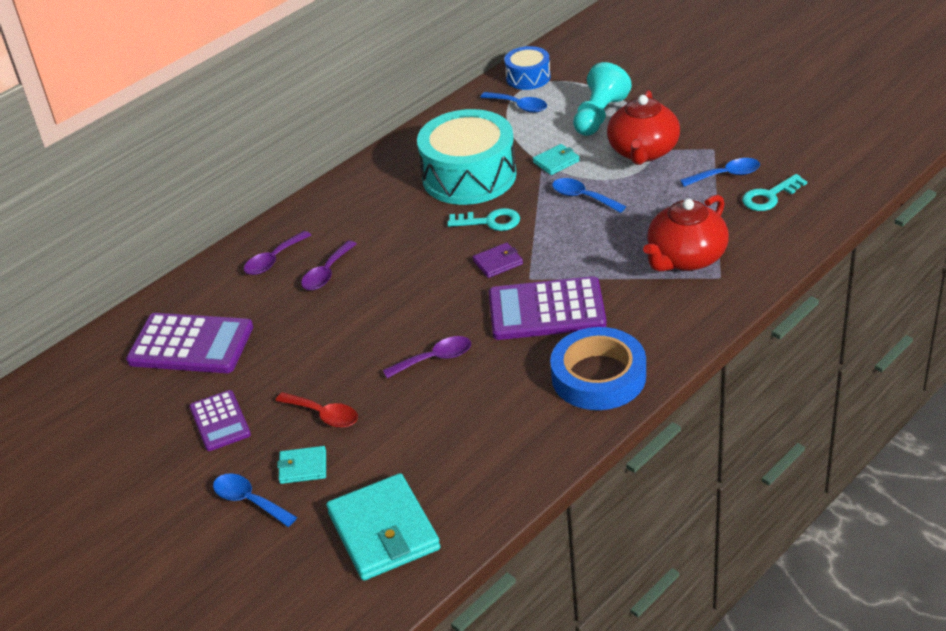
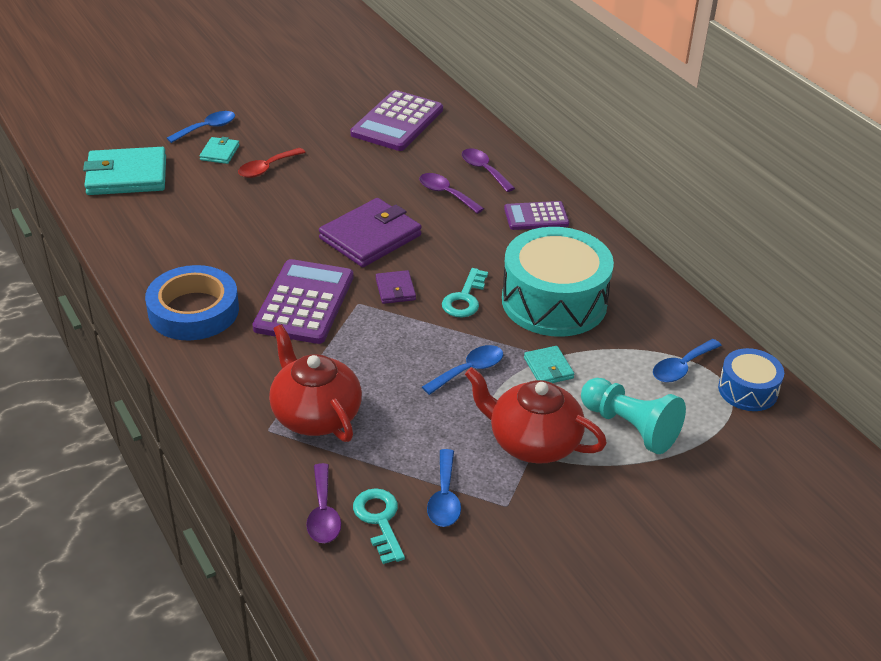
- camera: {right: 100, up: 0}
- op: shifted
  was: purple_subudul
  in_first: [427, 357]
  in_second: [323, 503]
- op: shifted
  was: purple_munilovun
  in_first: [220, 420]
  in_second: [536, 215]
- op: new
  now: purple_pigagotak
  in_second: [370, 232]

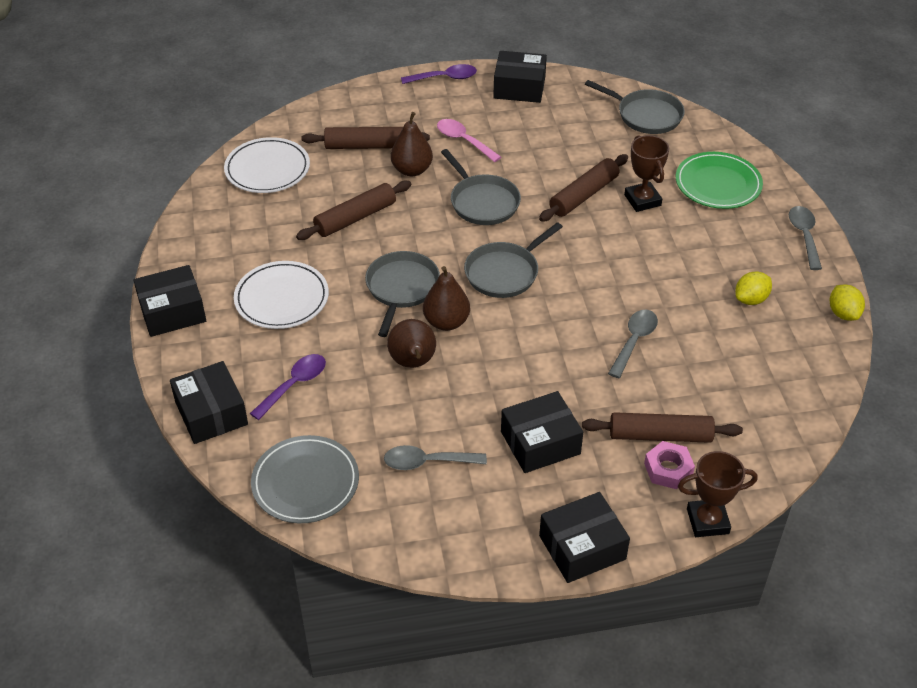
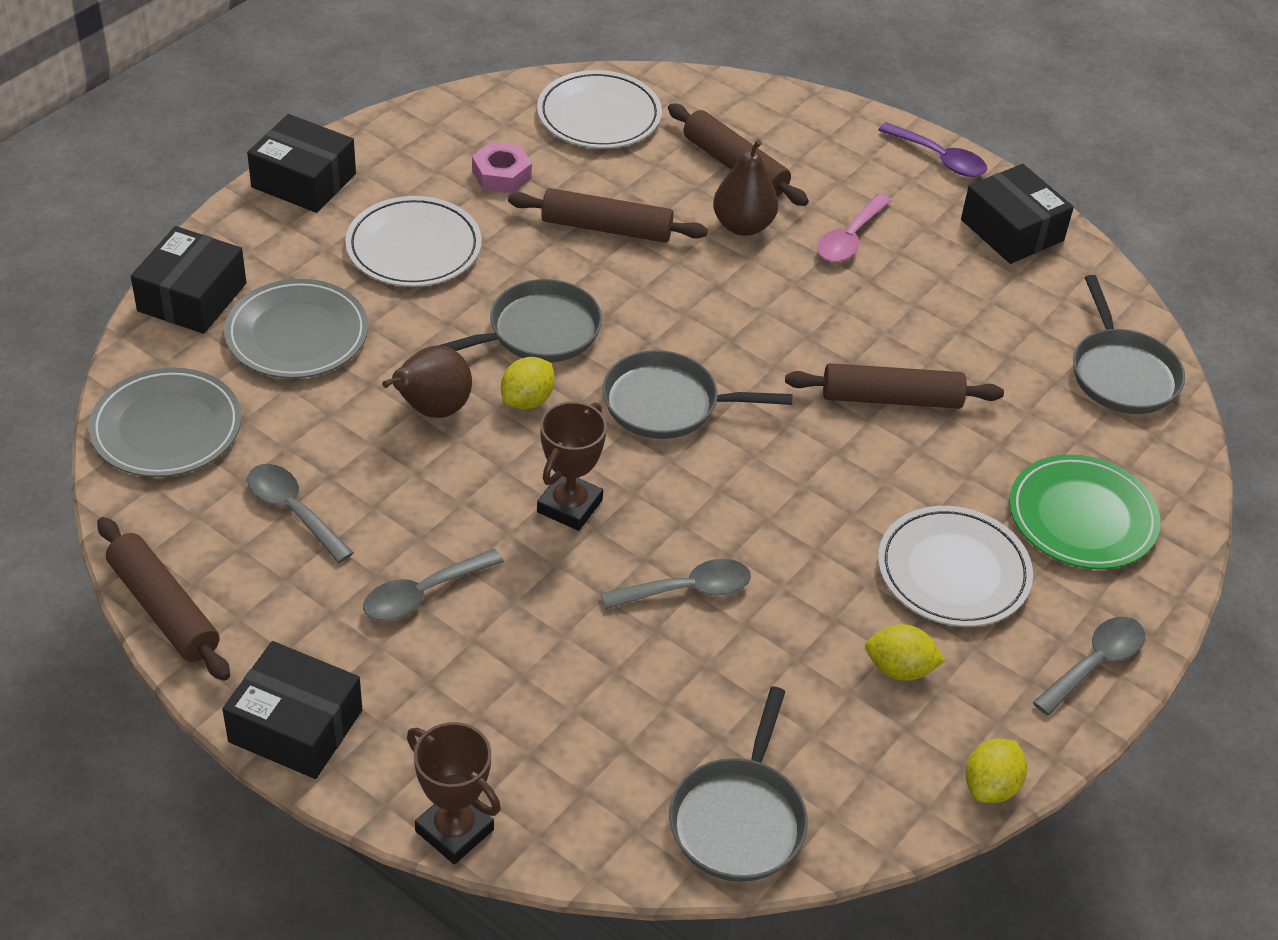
- camera: {right: 45, up: 0}
- op: rotated
  was: pink_subudul
  in_first: [469, 140]
  in_second: [854, 228]
  clockwise: -150
- op: shifted
  was: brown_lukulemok
  in_first: [646, 173]
  in_second: [572, 466]
- op: shifted
  was: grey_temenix
  in_first: [481, 187]
  in_second: [738, 784]
- op: swapped
  was: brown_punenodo
  now: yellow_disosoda
  in_first: [446, 298]
  in_second: [528, 383]
- op: swapped
  was: purple_subudul
  now: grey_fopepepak
  in_first: [288, 387]
  in_second: [296, 329]
- op: swapped
  was: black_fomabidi
  now: grey_subudul
  in_first: [542, 432]
  in_second: [433, 585]
- op: shifted
  was: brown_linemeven
  in_first: [662, 427]
  in_second: [163, 599]
- op: shifted
  was: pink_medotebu
  in_first: [669, 465]
  in_second: [502, 167]
- op: new
  now: white_fopepepak
  in_second: [955, 566]

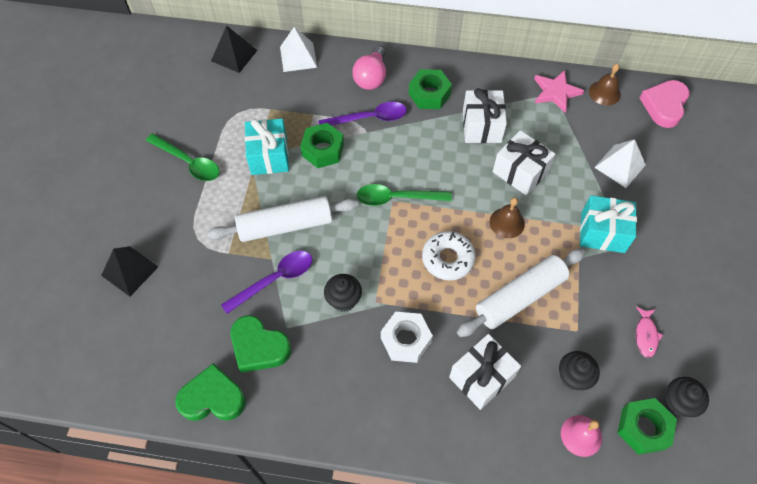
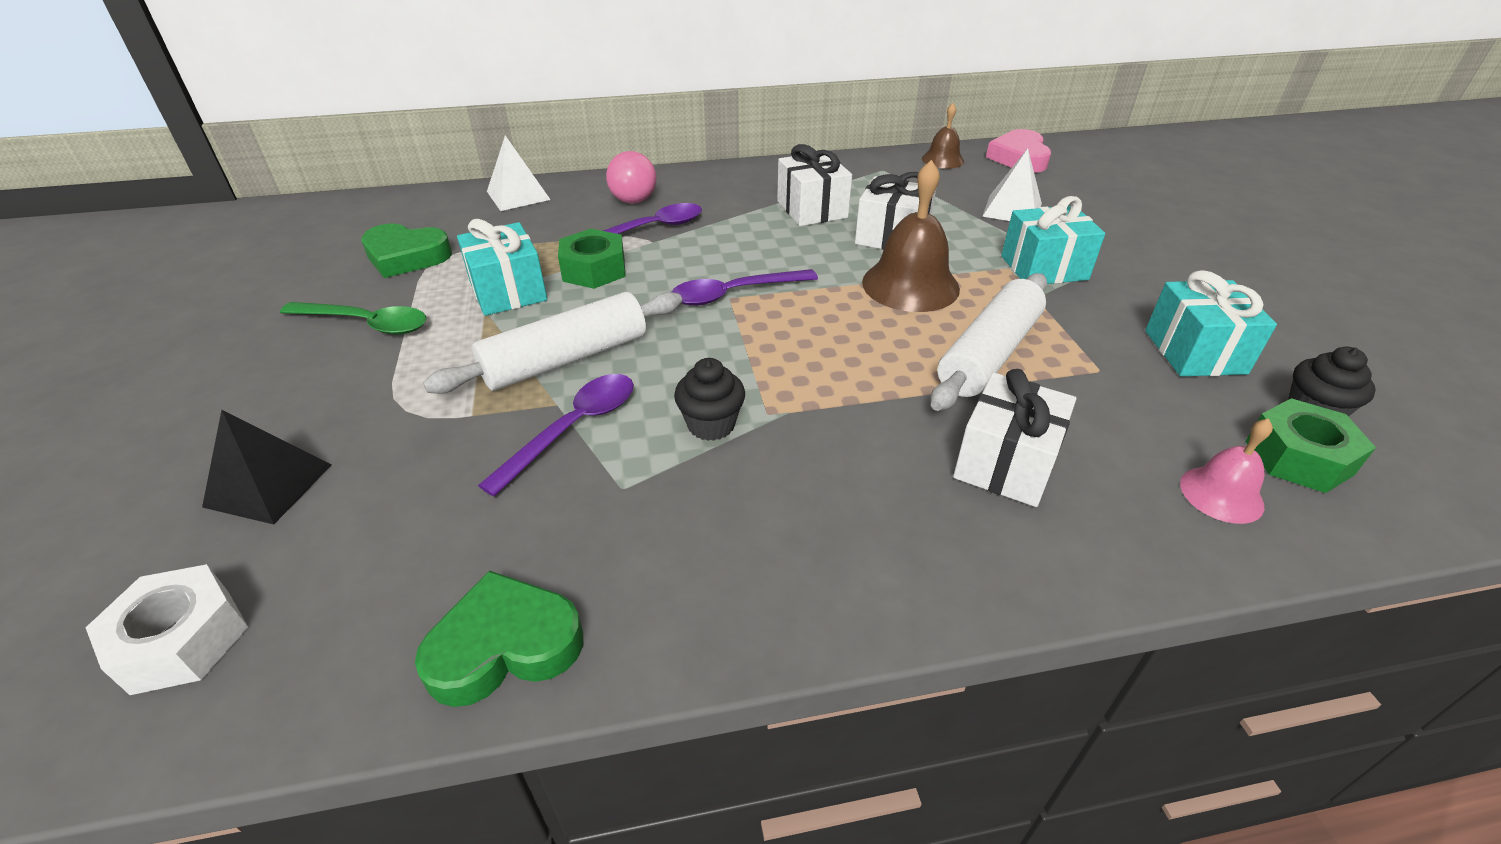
- camera: {right: -20, up: -20}
- op: gone
  was: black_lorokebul
  in_first: [234, 49]
- op: gone
  was: green_medotebu
  in_first: [430, 89]
- op: gone
  was: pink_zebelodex
  in_first: [559, 91]
- op: repainted
  was: green_subudul
  now: purple_subudul
  in_first: [404, 195]
  in_second: [745, 287]
- op: scaled
  was: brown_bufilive
  in_first: [507, 218]
  in_second: [911, 236]
  ratio: 1.76
- op: gone
  was: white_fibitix
  in_first: [449, 255]
- op: swapped
  was: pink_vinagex
  now: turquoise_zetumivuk
  in_first: [649, 332]
  in_second: [1211, 323]
- op: shifted
  was: white_medotebu
  in_first: [407, 337]
  in_second: [166, 629]
- op: shifted
  was: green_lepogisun
  in_first: [260, 344]
  in_second: [406, 251]
- op: gone
  was: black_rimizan
  in_first: [579, 370]

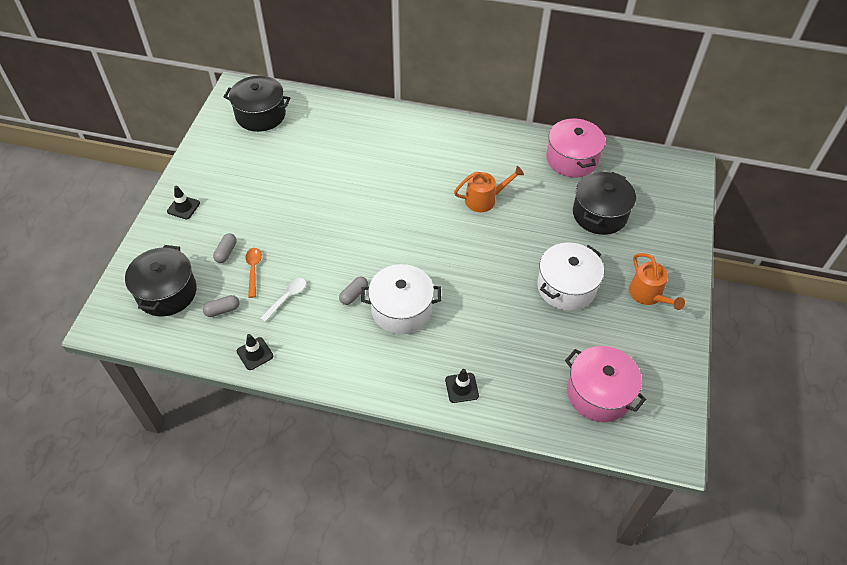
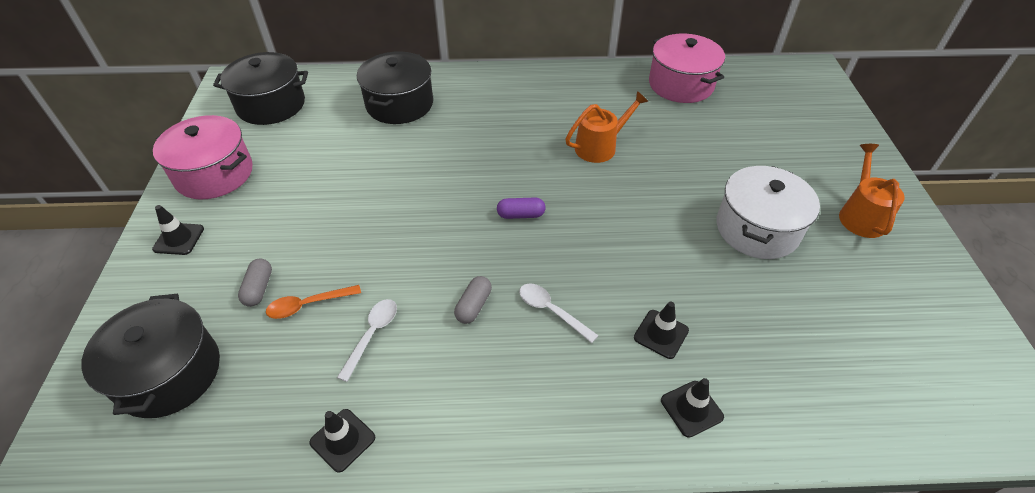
- camera: {right: -15, up: -5}
- op: shifted
  was: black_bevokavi
  in_first: [604, 203]
  in_second: [395, 87]
- op: rotated
  was: orange_subudul
  in_first: [253, 273]
  in_second: [313, 302]
  clockwise: -90
- op: rotated
  was: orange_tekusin
  in_first: [657, 281]
  in_second: [872, 191]
  clockwise: -135
- op: swapped
  was: white_bevokavi
  now: white_subudul
  in_first: [401, 299]
  in_second: [559, 313]
- op: gone
  was: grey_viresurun
  in_first: [221, 306]
- op: shifted
  was: pink_bevokavi
  in_first: [605, 384]
  in_second: [203, 157]
- op: new
  now: purple_viresurun
  in_second: [521, 208]
- op: new
  now: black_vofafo
  in_second: [661, 330]

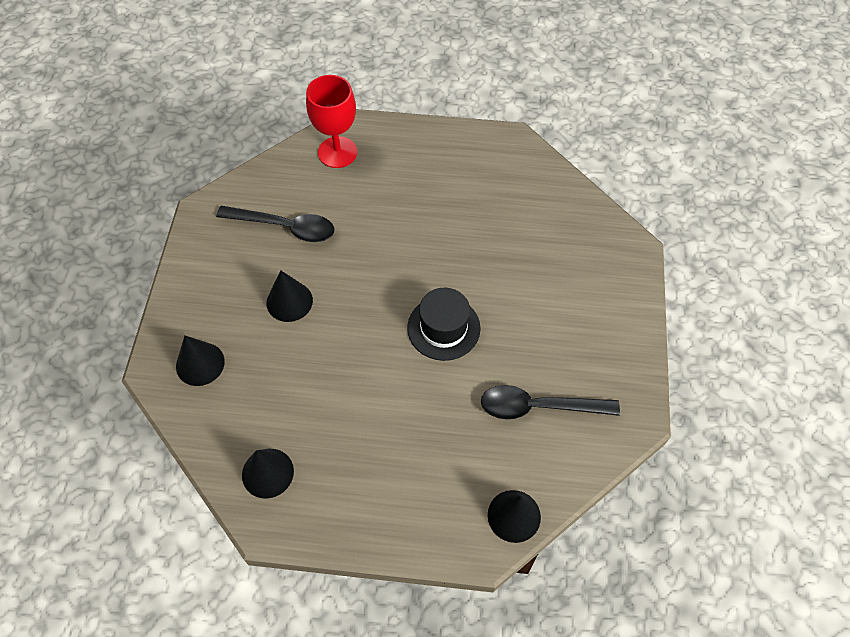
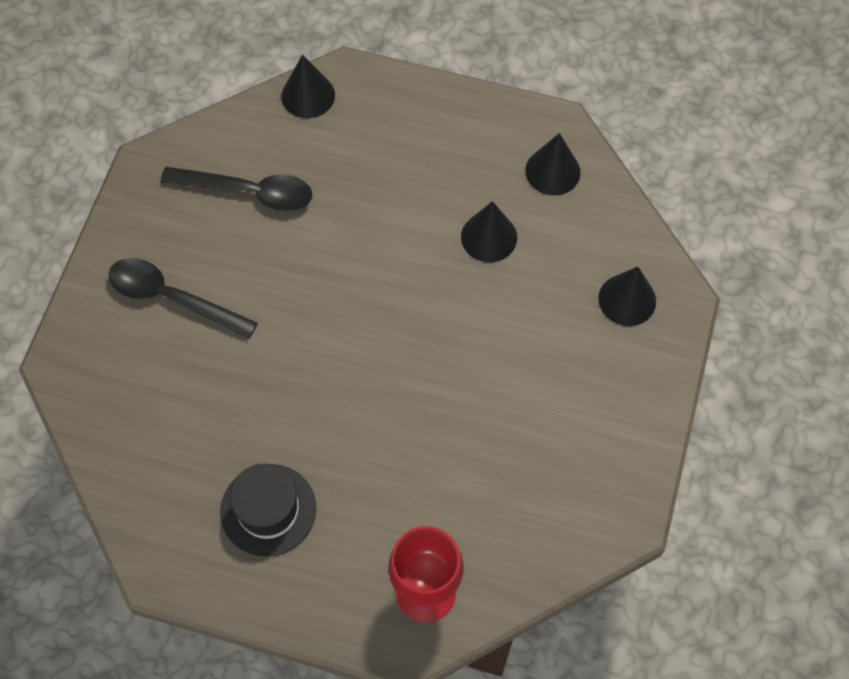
- camera: {right: -170, up: 5}
- op: shifted
  was: black_subudul
  in_first: [275, 224]
  in_second: [183, 298]
- op: shifted
  was: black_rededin
  in_first: [289, 296]
  in_second: [489, 231]
- op: shifted
  was: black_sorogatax
  in_first: [444, 324]
  in_second: [268, 510]

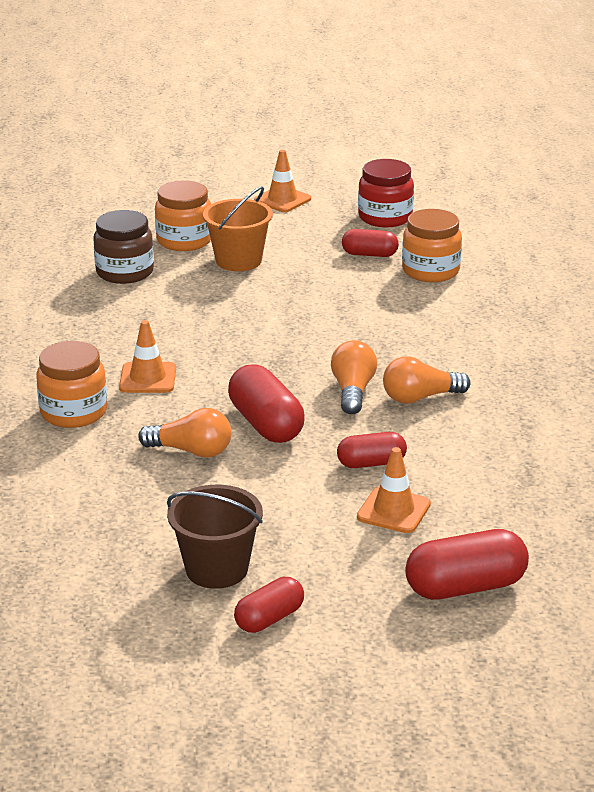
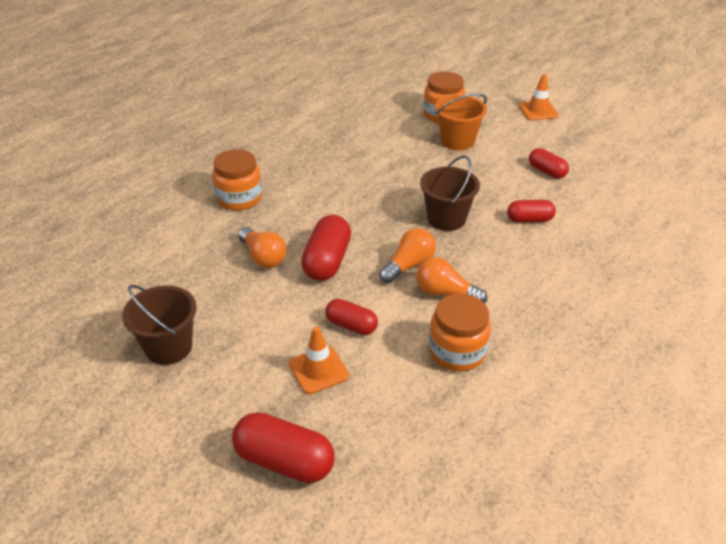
- camera: {right: 40, up: 10}
- op: gone
  was: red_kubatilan
  in_first: [386, 193]
- op: shifted
  was: orange_kubatilan
  in_first: [432, 245]
  in_second: [460, 332]
- op: gone
  was: brown_kubatilan
  in_first: [124, 247]
- op: gone
  was: orange_vofafo
  in_first: [147, 356]
- op: shifted
  was: red_viresurun
  in_first: [269, 605]
  in_second: [531, 211]
- op: new
  now: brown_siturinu
  in_second: [450, 193]

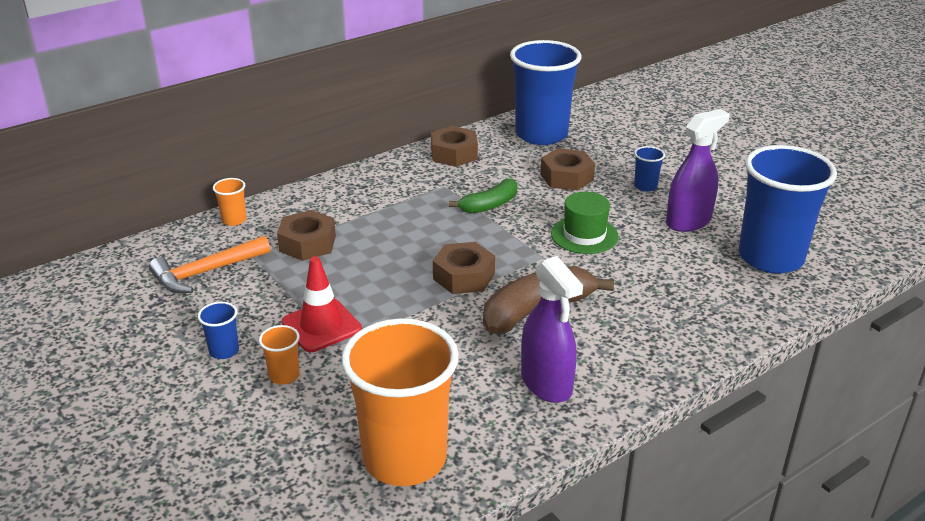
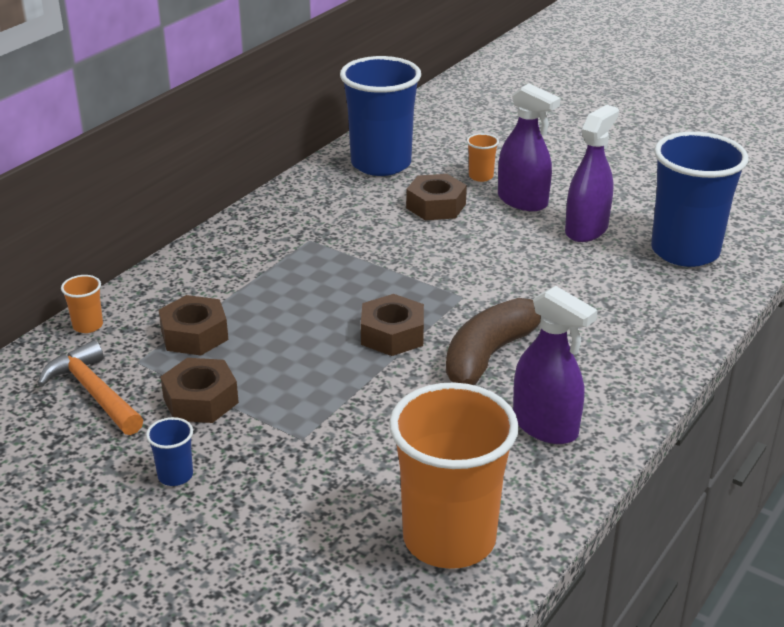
- camera: {right: -20, up: 0}
- op: shifted
  was: brown_medotebu
  in_first: [454, 146]
  in_second: [199, 390]
- op: swapped
  was: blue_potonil
  now: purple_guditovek
  in_first: [649, 169]
  in_second: [529, 147]
- op: gone
  was: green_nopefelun
  in_first: [483, 196]
- op: gone
  was: green_sorogatax
  in_first: [585, 223]
- op: rotated
  was: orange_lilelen
  in_first: [209, 264]
  in_second: [90, 387]
  clockwise: 105
- op: gone
  was: red_vofafo
  in_first: [322, 304]
- op: shifted
  was: orange_potonil
  in_first: [279, 355]
  in_second: [483, 157]

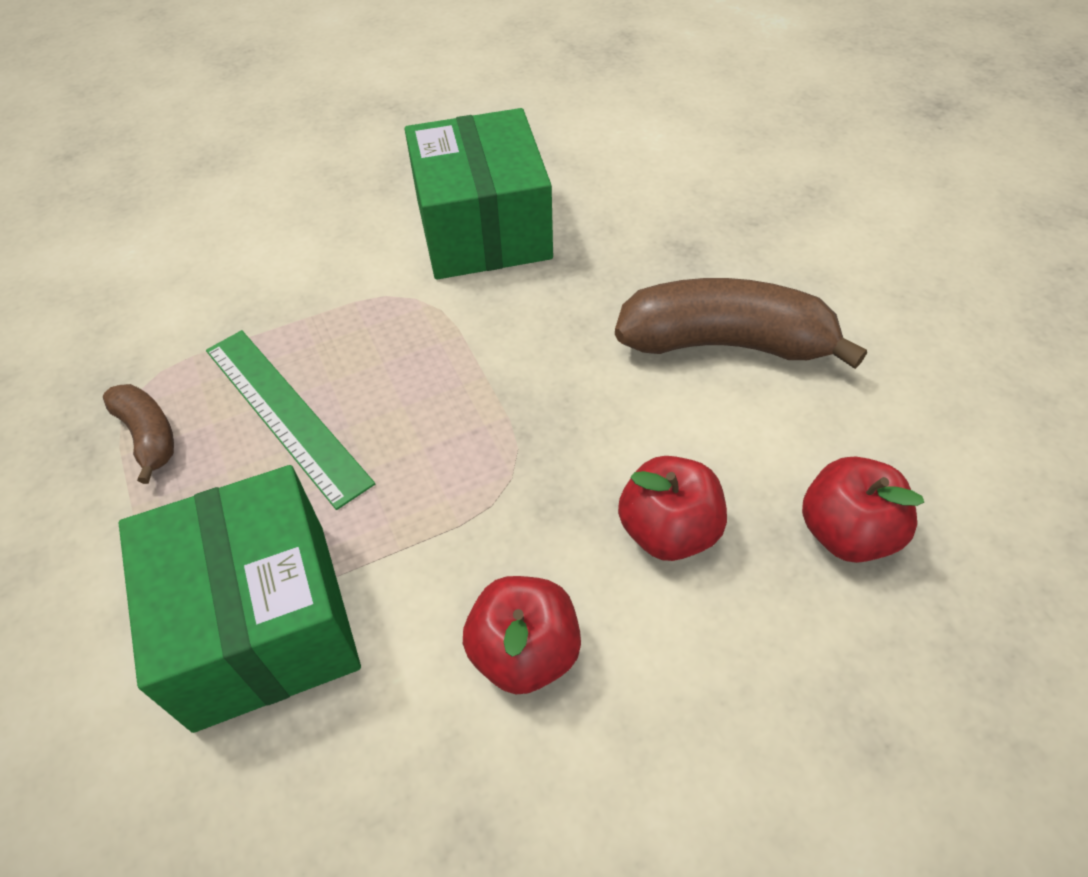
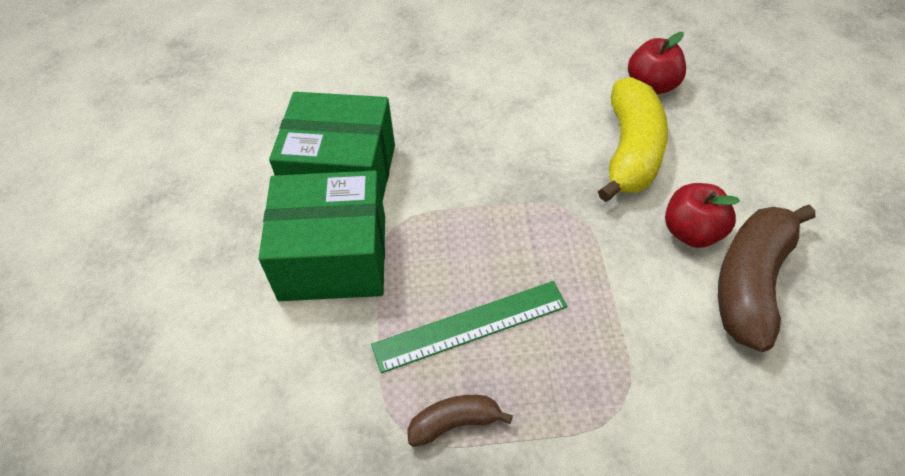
- camera: {right: -70, up: 0}
- op: shifted
  was: brown_nopefelun
  in_first: [741, 323]
  in_second: [766, 278]
- op: swapped
  was: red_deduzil
  now: yellow_nopefelun
  in_first: [672, 508]
  in_second: [633, 139]
- op: shifted
  was: green_fomabidi
  in_first: [240, 599]
  in_second: [322, 235]

